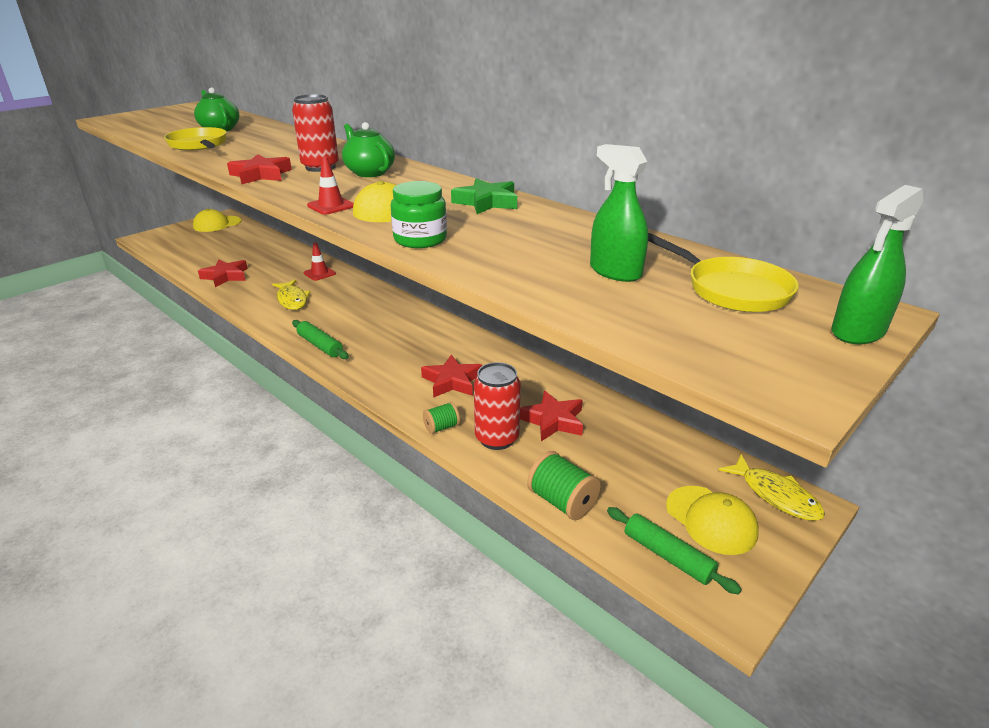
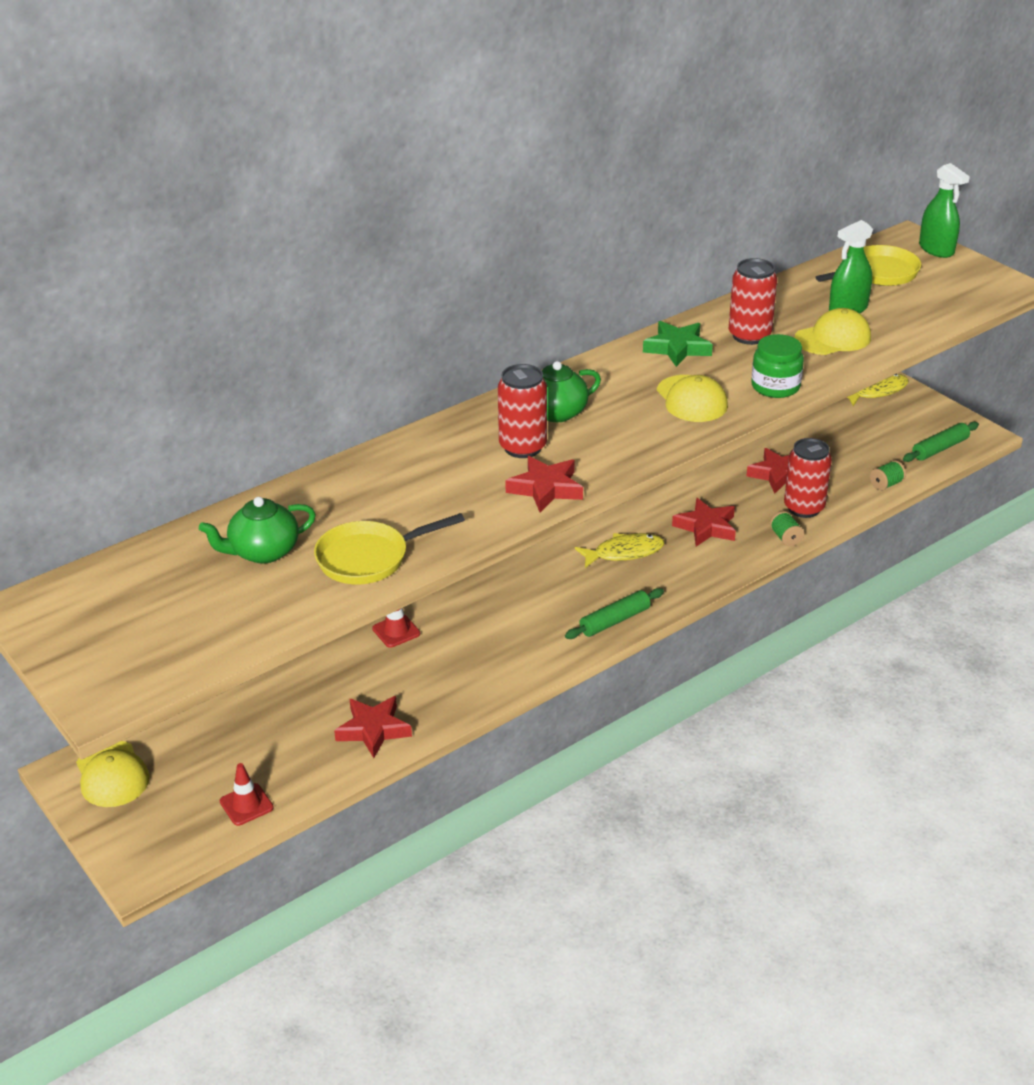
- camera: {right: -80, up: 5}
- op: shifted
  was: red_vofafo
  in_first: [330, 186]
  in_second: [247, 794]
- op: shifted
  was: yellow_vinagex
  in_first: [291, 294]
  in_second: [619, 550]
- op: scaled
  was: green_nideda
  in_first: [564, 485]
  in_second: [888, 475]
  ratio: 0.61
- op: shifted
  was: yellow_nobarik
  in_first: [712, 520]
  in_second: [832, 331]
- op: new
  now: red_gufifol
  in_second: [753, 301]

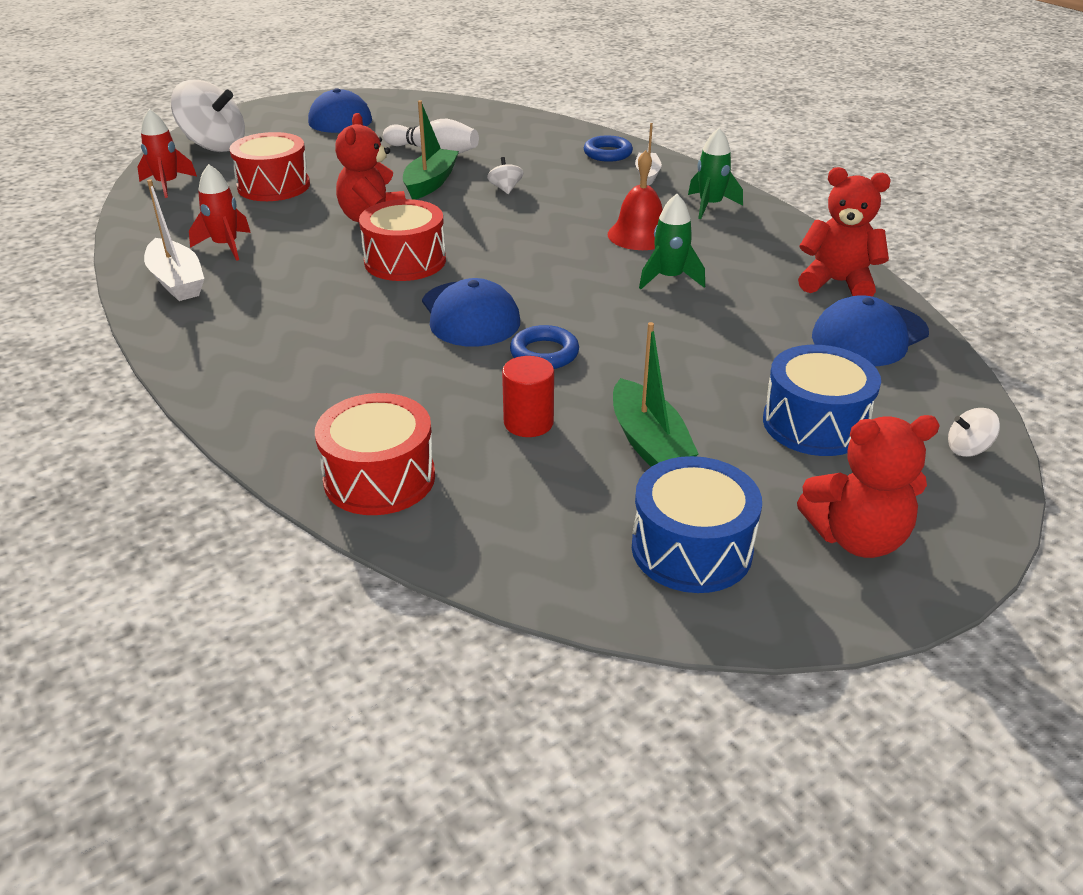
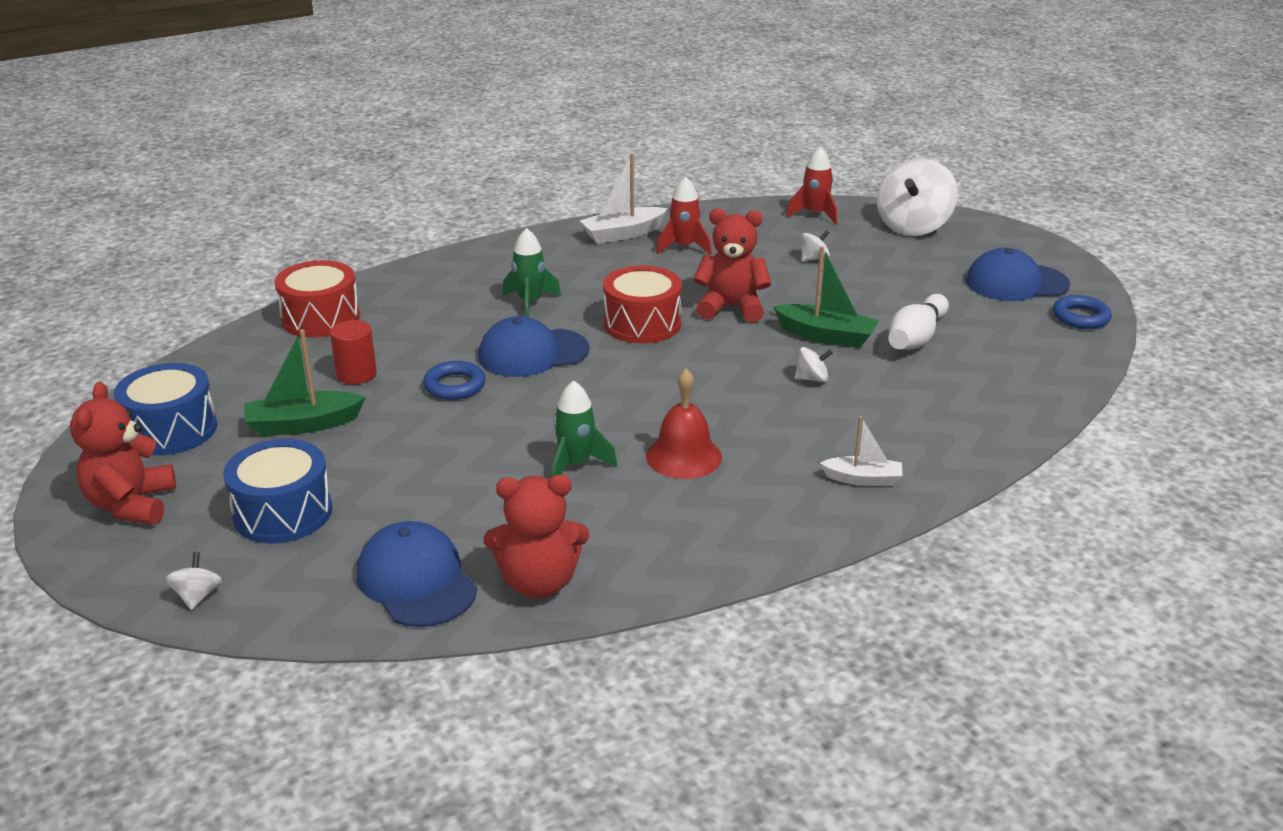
- camera: {right: 95, up: -5}
- op: shifted
  was: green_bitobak
  in_first: [715, 173]
  in_second: [531, 272]
- op: swapped
  was: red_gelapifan
  now: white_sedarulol
  in_first: [269, 166]
  in_second: [815, 245]
- op: shifted
  was: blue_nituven
  in_first: [608, 148]
  in_second: [1082, 312]
- op: rotated
  was: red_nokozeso
  in_first: [844, 232]
  in_second: [536, 537]
  clockwise: 60

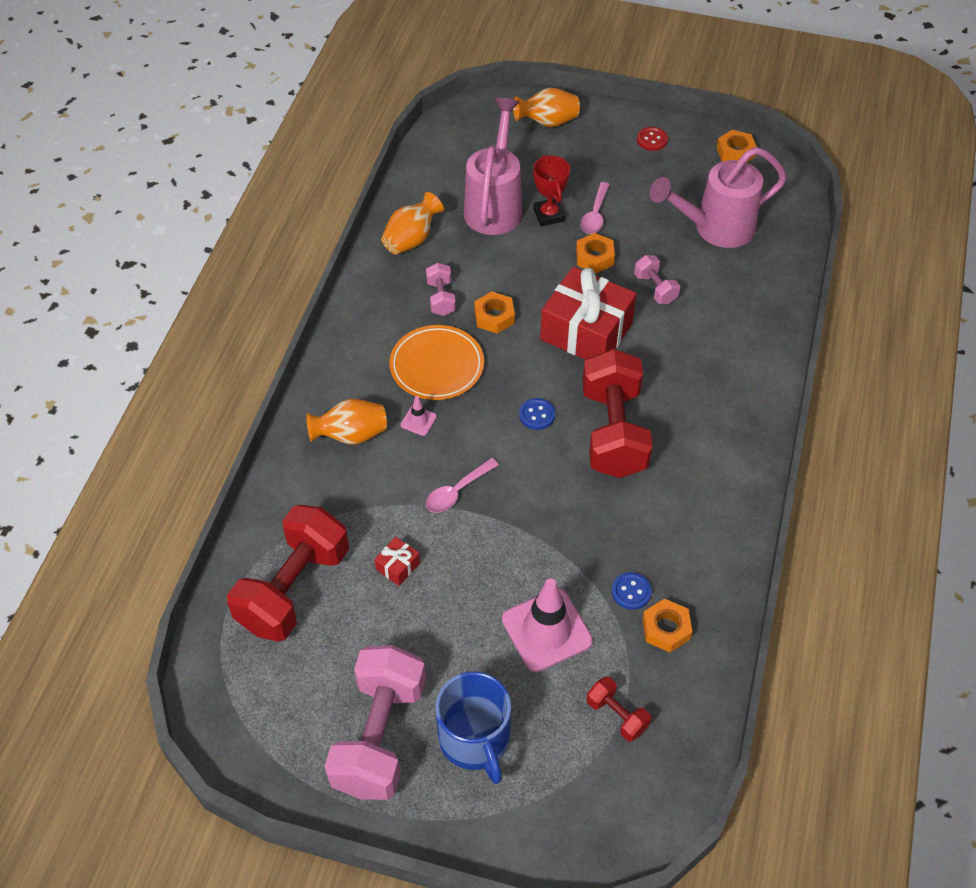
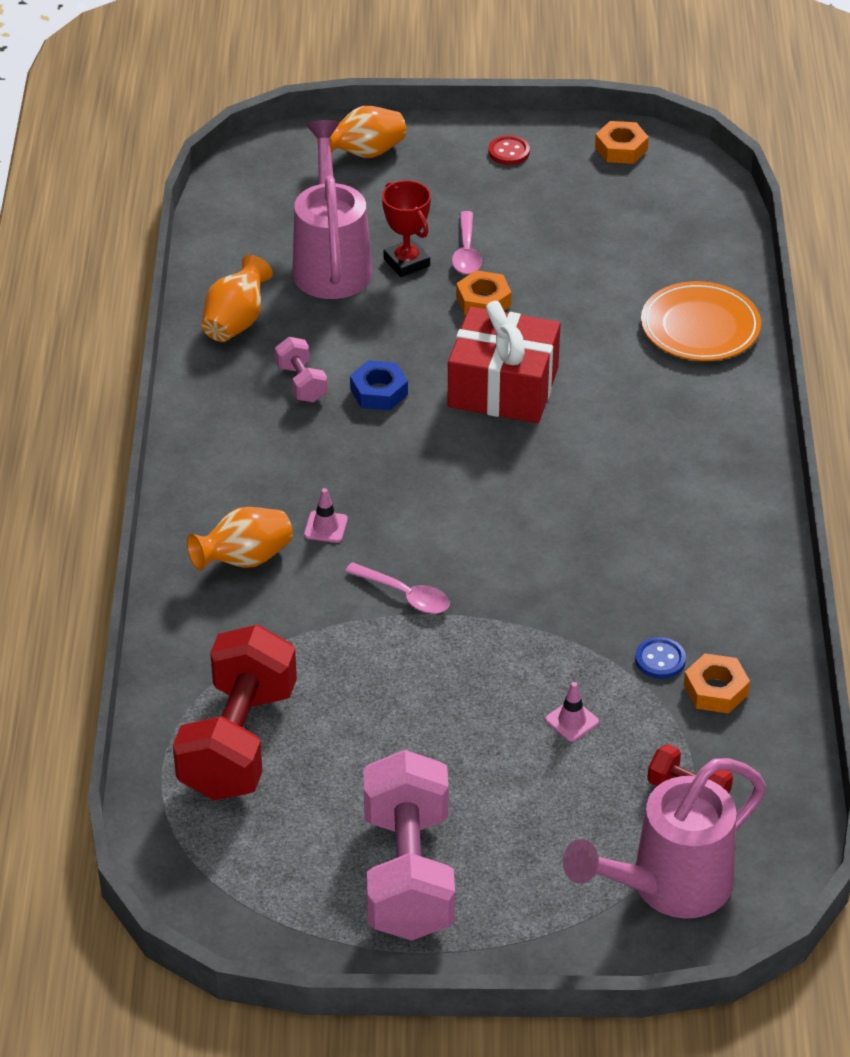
- camera: {right: -15, up: -10}
- op: shifted
  was: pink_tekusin
  in_first: [718, 197]
  in_second: [664, 838]
- op: gone
  was: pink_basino
  in_first: [657, 279]
- op: repainted
  was: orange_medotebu
  now: blue_medotebu
  in_first: [494, 312]
  in_second: [379, 385]
- op: shifted
  was: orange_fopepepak
  in_first: [436, 362]
  in_second: [701, 321]
- op: gone
  was: red_basino
  in_first: [618, 413]
- op: gone
  was: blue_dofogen
  in_first: [537, 414]
- op: rotated
  was: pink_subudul
  in_first: [462, 485]
  in_second: [397, 588]
  clockwise: -90
- op: gone
  was: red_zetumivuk
  in_first: [397, 561]
- op: scaled
  was: pink_vofafo
  in_first: [547, 625]
  in_second: [572, 712]
  ratio: 0.45
- op: gone
  was: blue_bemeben
  in_first: [473, 728]

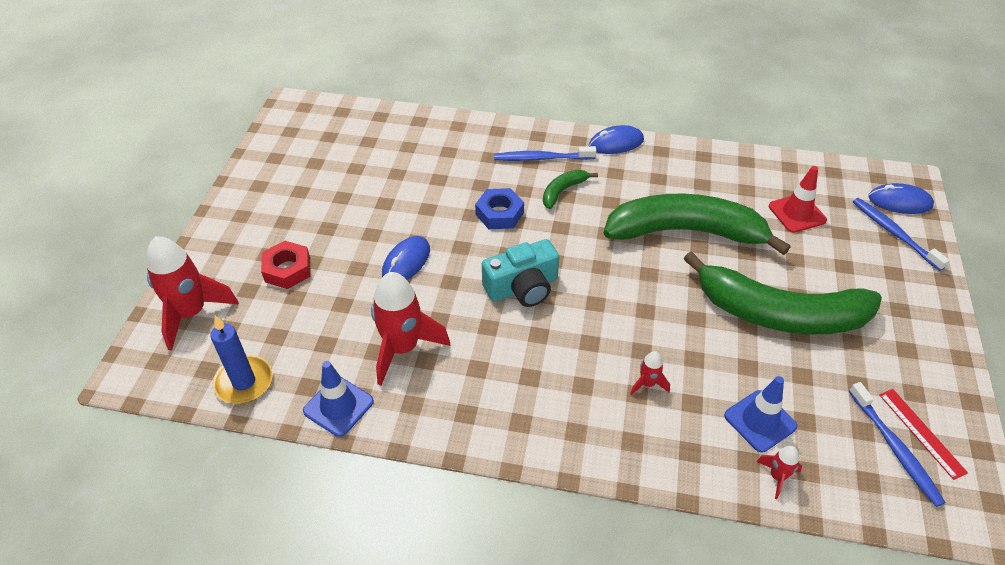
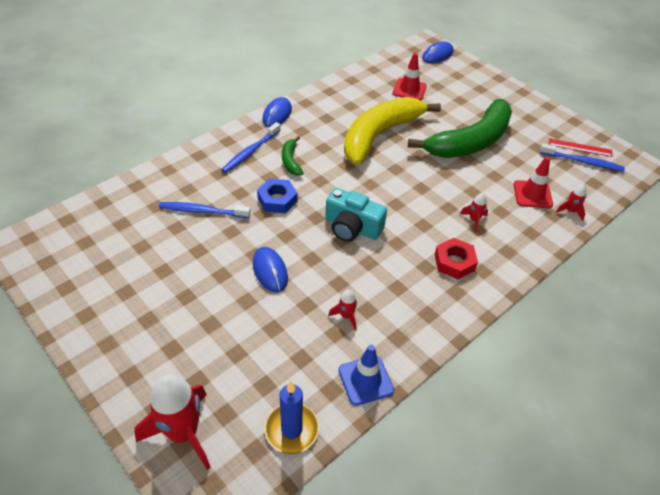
- camera: {right: -55, up: 0}
- op: repainted
  was: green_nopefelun
  now: yellow_nopefelun
  in_first: [696, 224]
  in_second: [392, 131]
- op: shifted
  was: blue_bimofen
  in_first: [901, 234]
  in_second: [205, 210]
- op: rotated
  was: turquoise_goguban
  in_first: [520, 273]
  in_second: [356, 215]
  clockwise: 105
- op: shifted
  was: red_medotebu
  in_first: [286, 265]
  in_second: [456, 259]
- op: scaled
  was: red_bitobak
  in_first: [410, 329]
  in_second: [342, 310]
  ratio: 0.46
- op: repainted
  was: blue_vofafo
  now: red_vofafo
  in_first: [760, 414]
  in_second: [533, 182]

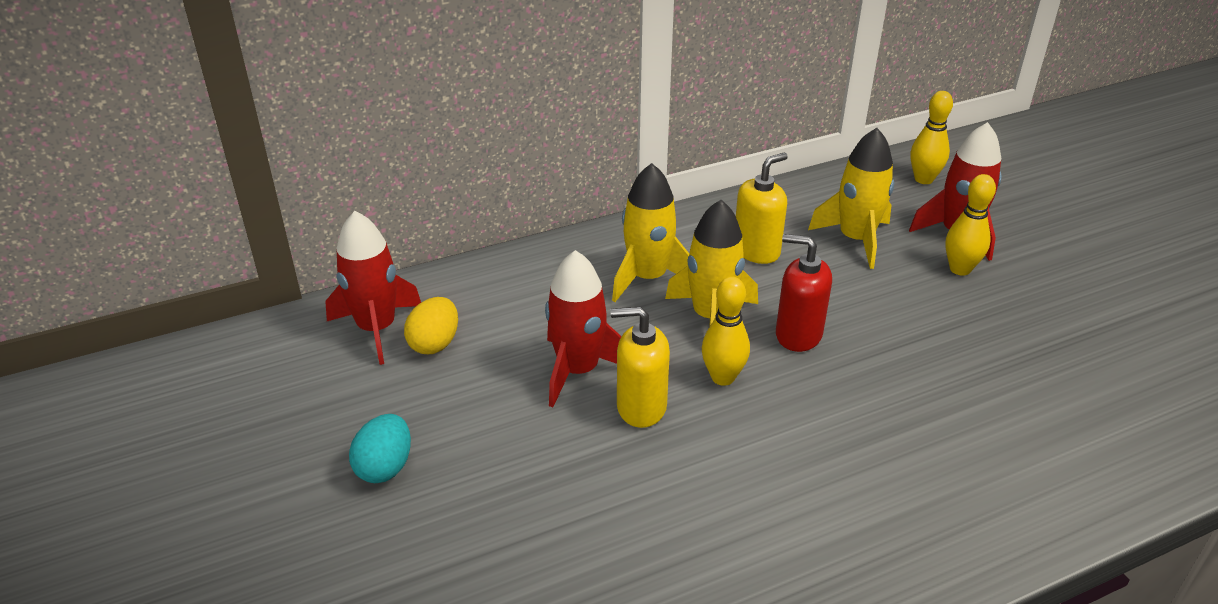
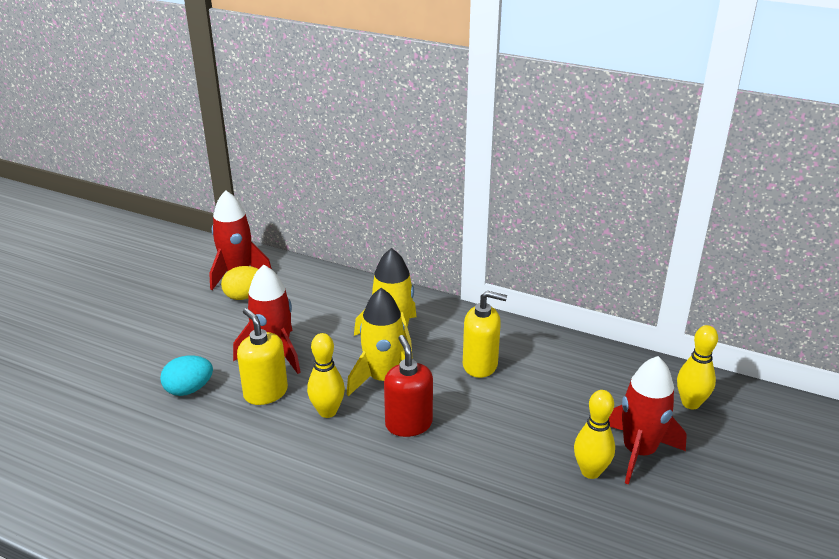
- camera: {right: 50, up: -5}
- op: gone
  was: yellow_bitobak
  in_first: [851, 198]
- op: shifted
  was: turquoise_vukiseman
  in_first: [380, 448]
  in_second: [186, 375]

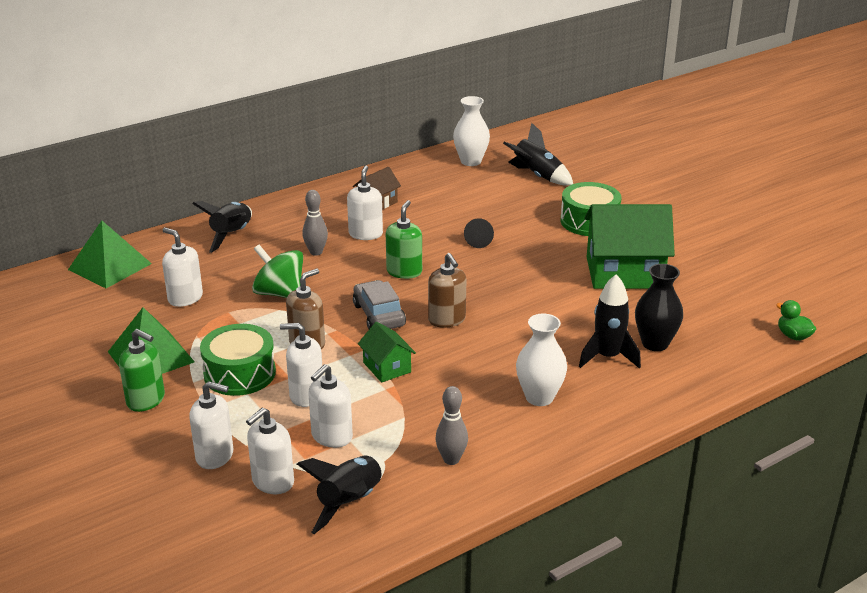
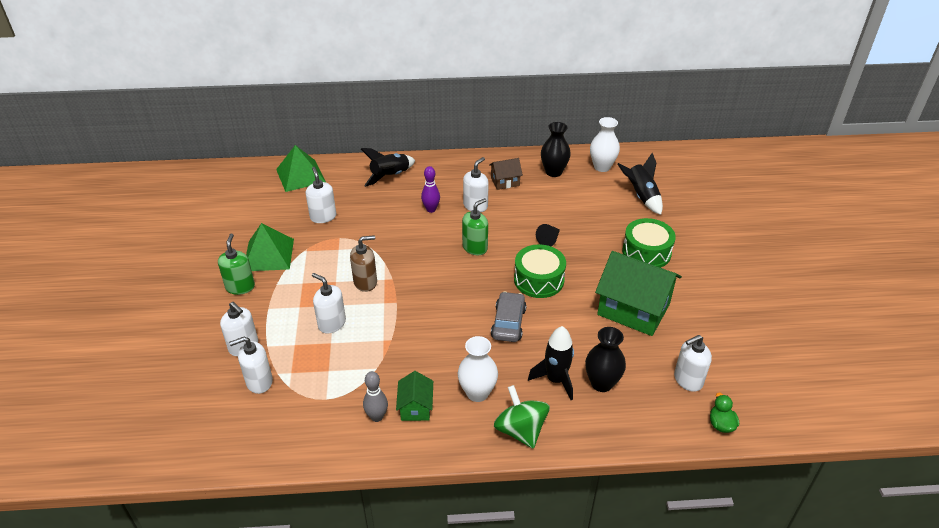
- camera: {right: 30, up: 10}
- op: repainted
  was: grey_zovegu
  now: purple_zovegu
  in_first: [315, 223]
  in_second: [430, 189]
- op: shifted
  was: green_sedarulol
  in_first: [277, 271]
  in_second: [522, 417]
- op: gone
  was: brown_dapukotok
  in_first: [447, 290]
- op: shifted
  was: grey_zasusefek
  in_first: [379, 304]
  in_second: [509, 317]
- op: shifted
  was: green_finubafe
  in_first: [387, 352]
  in_second: [414, 396]
- op: shifted
  was: green_gelapifan
  in_first: [238, 360]
  in_second: [540, 271]
- op: rotated
  was: green_dapukotok
  in_first: [142, 370]
  in_second: [236, 264]
  clockwise: -150
- op: shifted
  was: white_dapukotok
  in_first: [330, 406]
  in_second: [693, 363]
- op: gone
  was: black_bitobak
  in_first: [341, 494]
- op: new
  now: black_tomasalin
  in_second: [556, 149]

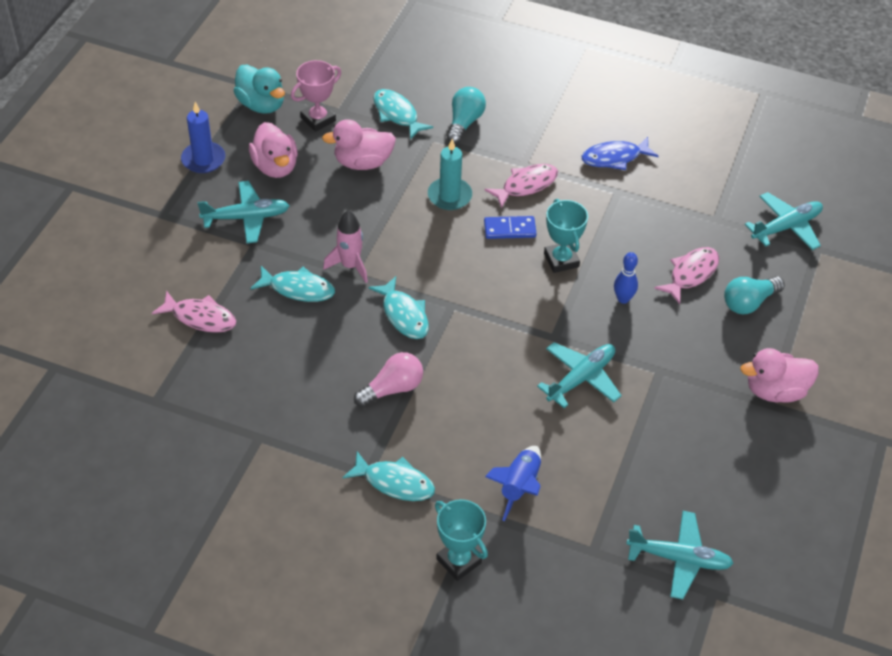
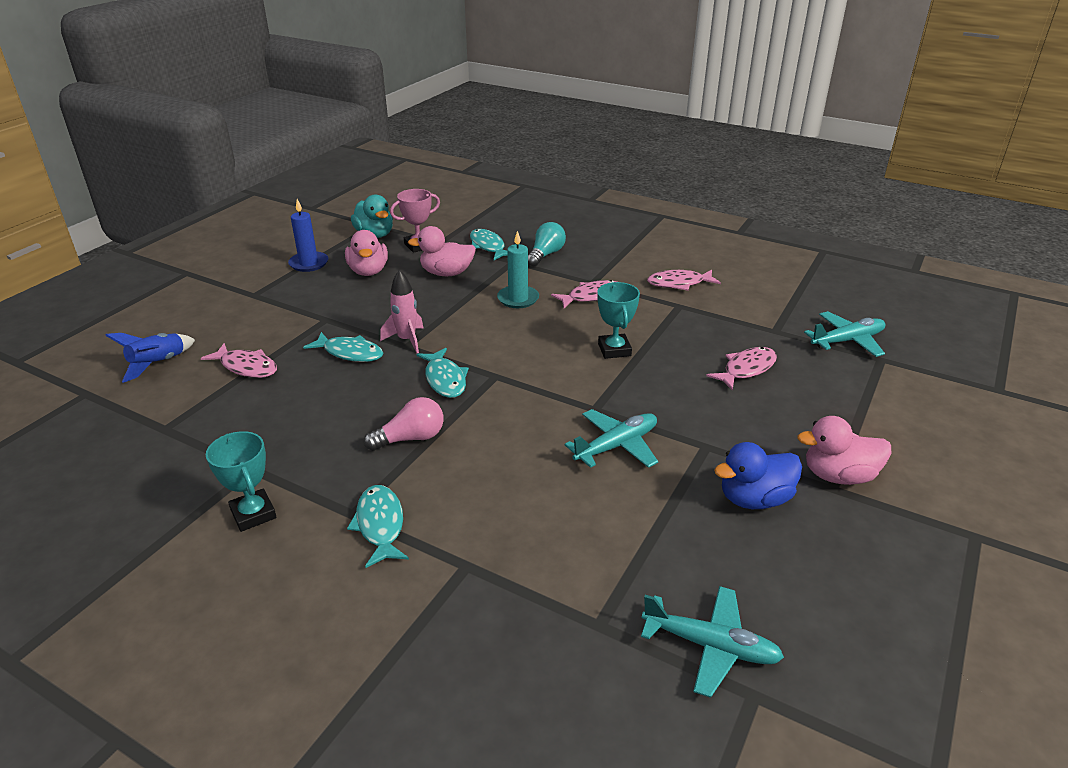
- camera: {right: 10, up: -15}
- op: repainted
  was: blue_vinagex
  now: pink_vinagex
  in_first: [620, 153]
  in_second: [684, 280]
- op: gone
  was: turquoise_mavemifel
  in_first: [243, 212]
- op: gone
  was: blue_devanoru
  in_first: [510, 227]
- op: gone
  was: blue_zovegu
  in_first: [626, 278]
- op: gone
  was: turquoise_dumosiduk
  in_first: [754, 295]
- op: shifted
  was: blue_bitobak
  in_first: [513, 483]
  in_second: [150, 358]
- op: rotated
  was: turquoise_vinagex
  in_first: [388, 476]
  in_second: [378, 526]
  clockwise: -135
- op: shifted
  was: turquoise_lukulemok
  in_first: [461, 540]
  in_second: [241, 481]
- op: new
  now: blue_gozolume
  in_second: [758, 475]

